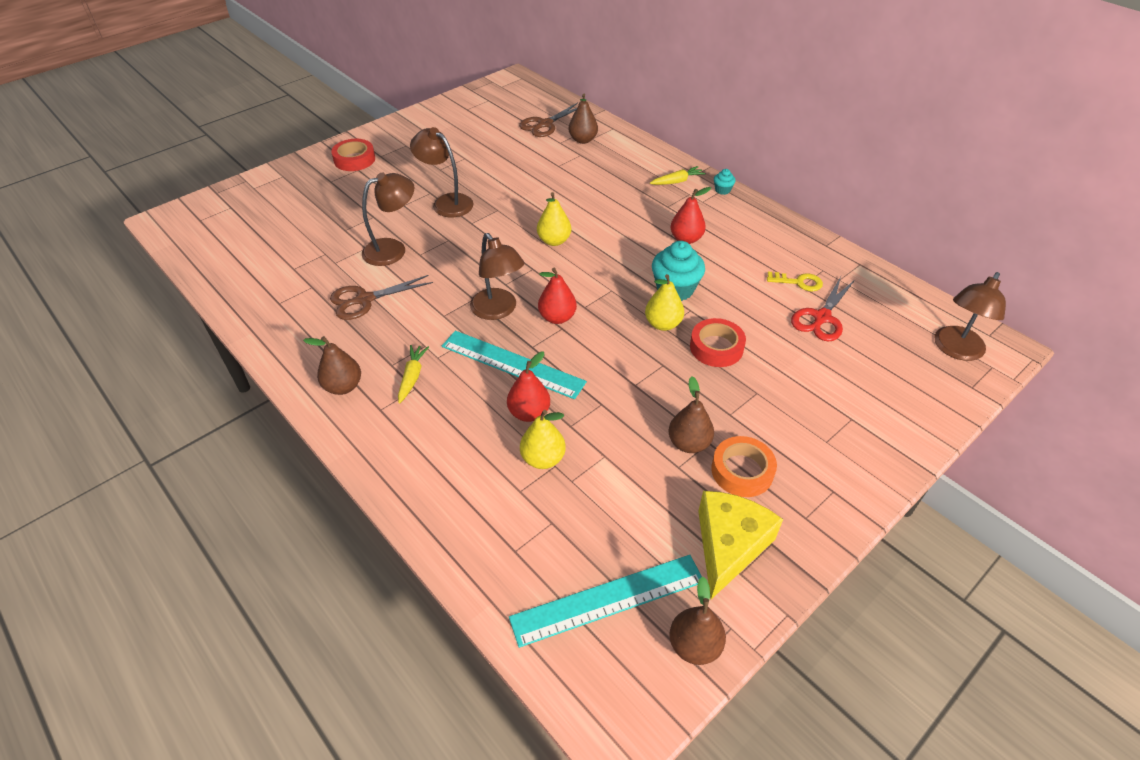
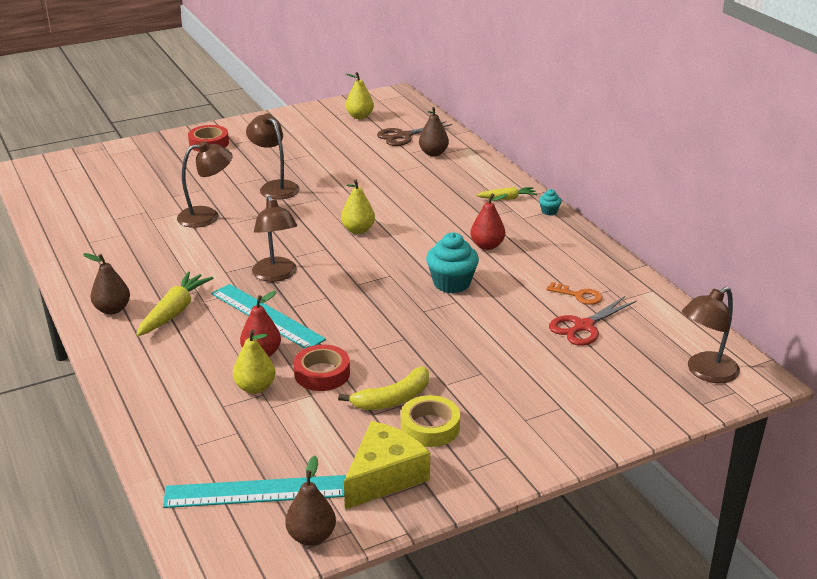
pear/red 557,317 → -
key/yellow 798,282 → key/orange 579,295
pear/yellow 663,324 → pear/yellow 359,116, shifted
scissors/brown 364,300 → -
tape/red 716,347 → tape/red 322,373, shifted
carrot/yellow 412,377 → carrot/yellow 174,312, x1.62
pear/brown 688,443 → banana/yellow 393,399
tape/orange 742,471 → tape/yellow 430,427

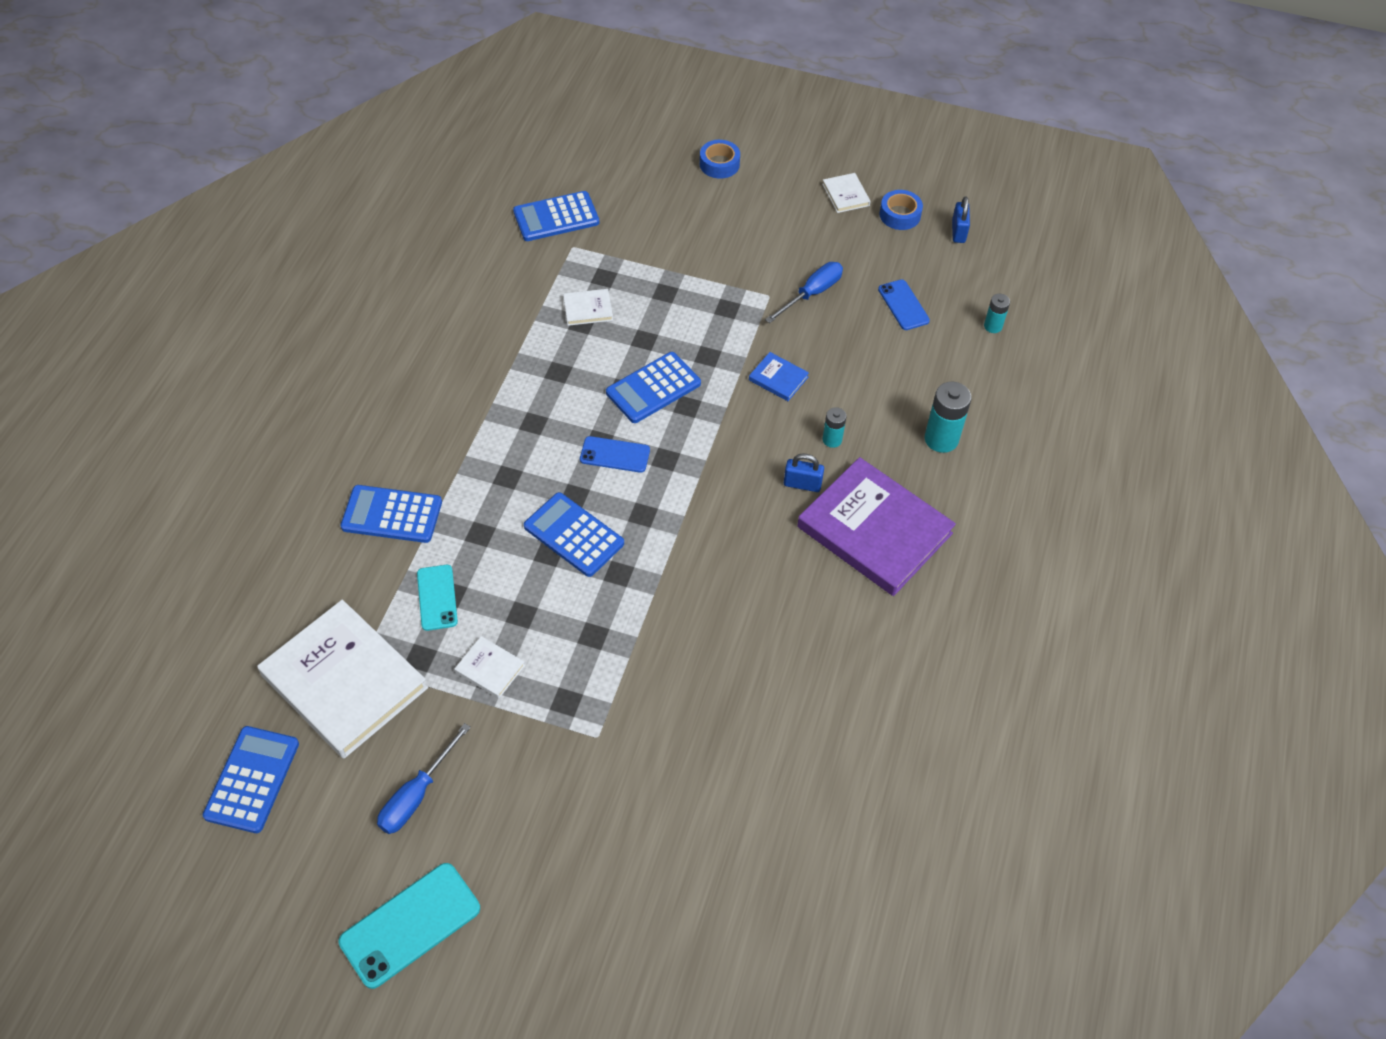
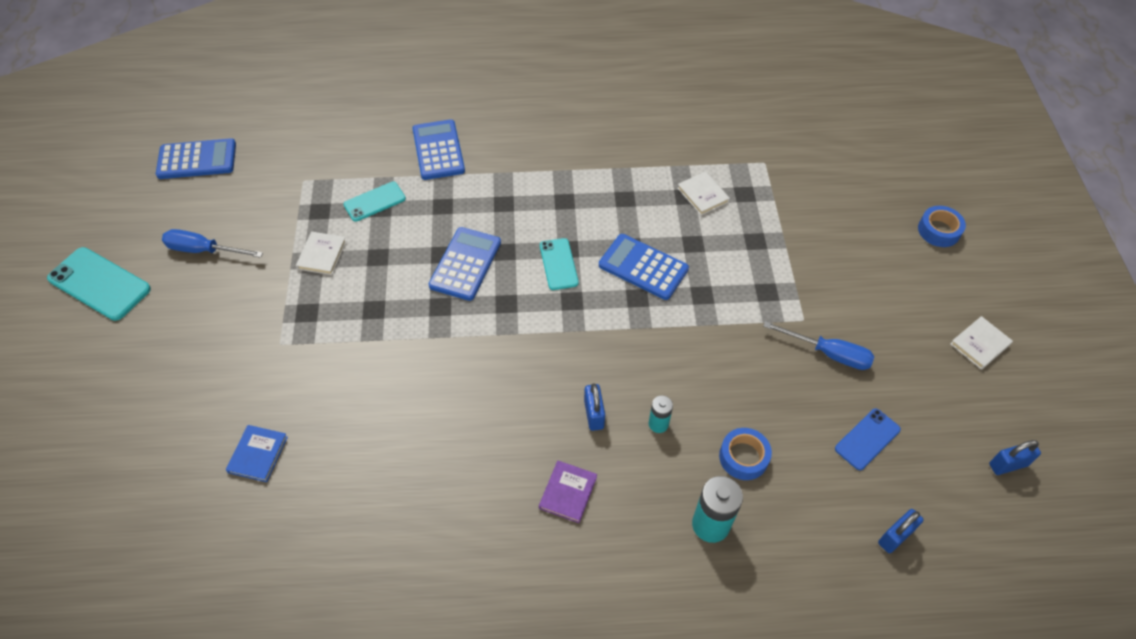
tape/blue 900,215 → tape/blue 743,457, shifted
calculator/blue 556,217 → -
battery/turquoise 993,326 → padlock/blue 895,536
book/blue 778,378 → book/blue 258,454, shifted
phone/blue 615,455 → phone/turquoise 558,264
book/purple 874,530 → book/purple 568,492, x0.42
book/white 344,682 → -

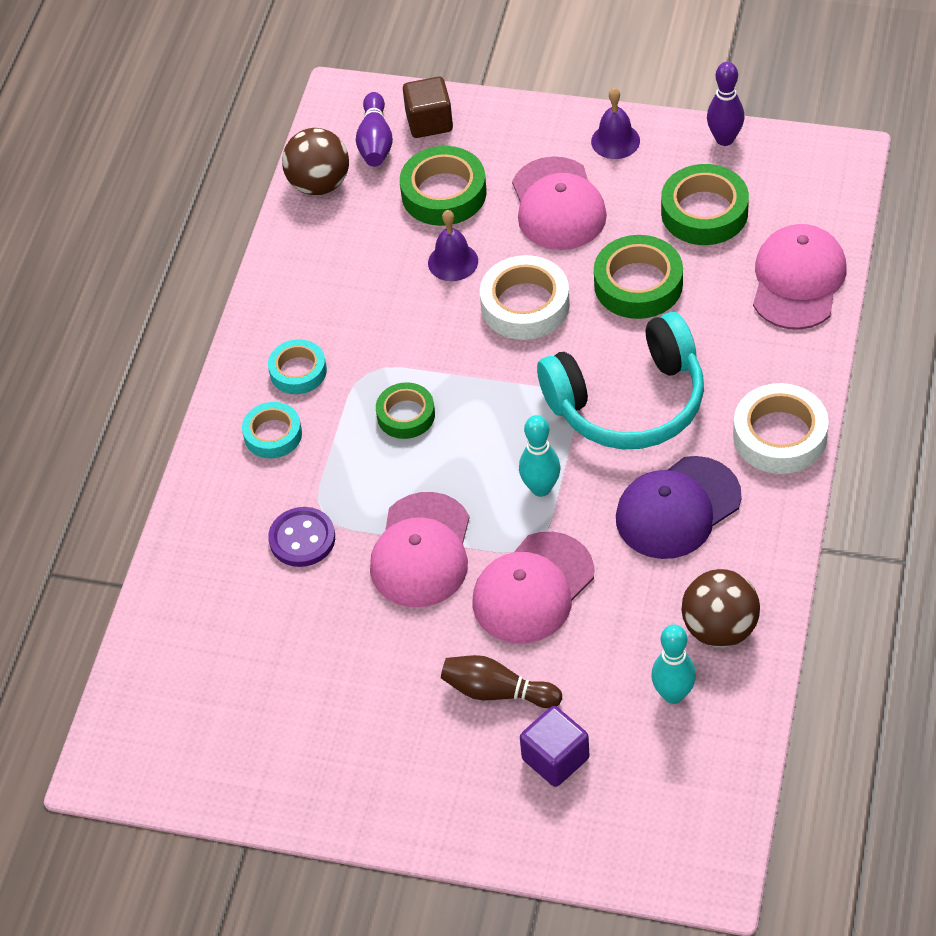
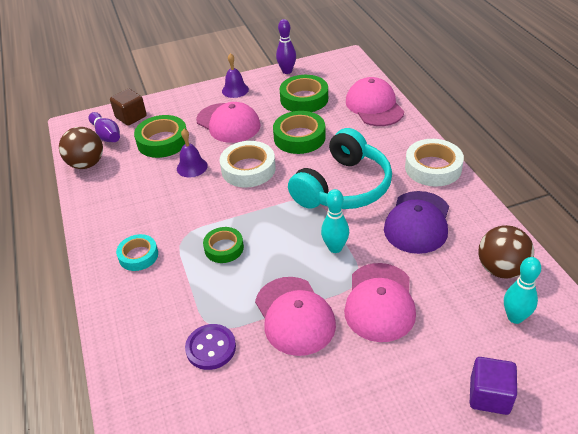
tape/turquoise 273,434 → -
bowling pin/brown 497,692 → -

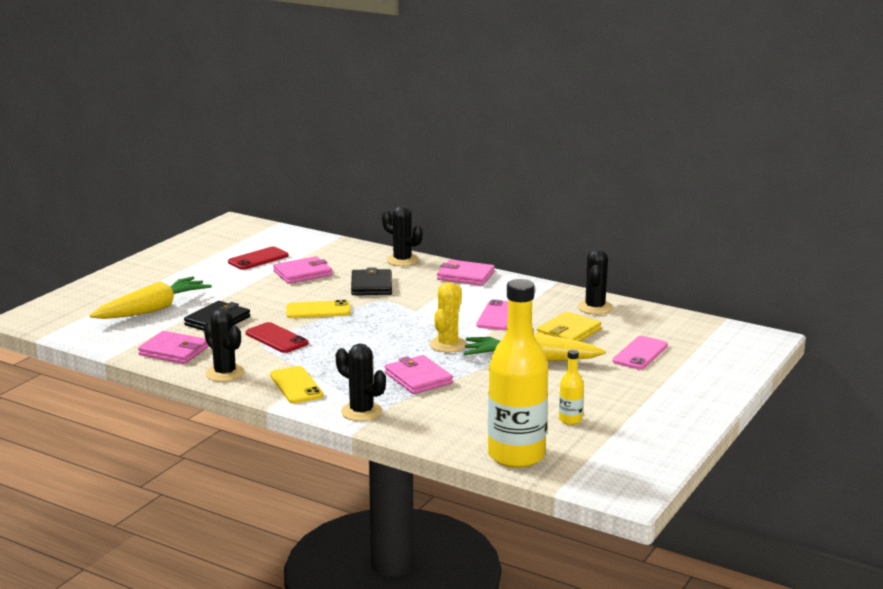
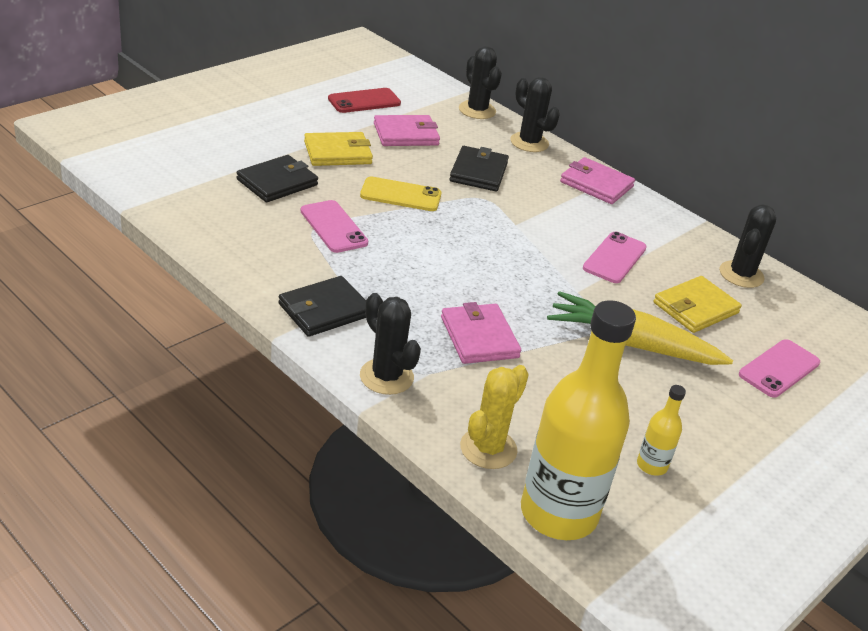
carrot/yellow 153,309 → -
cactus/yellow 448,345 → cactus/yellow 488,448, shifted
cactus/black 225,373 → cactus/black 477,110, shifted
phone/red 276,338 → phone/pink 333,227
wallet/pink 174,351 → -
phone/yellow 296,385 → wallet/black 324,310
- → wallet/yellow 337,153

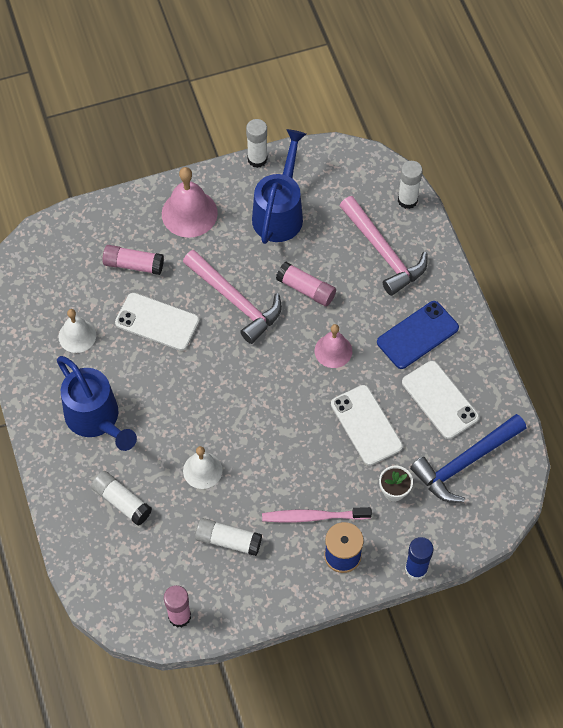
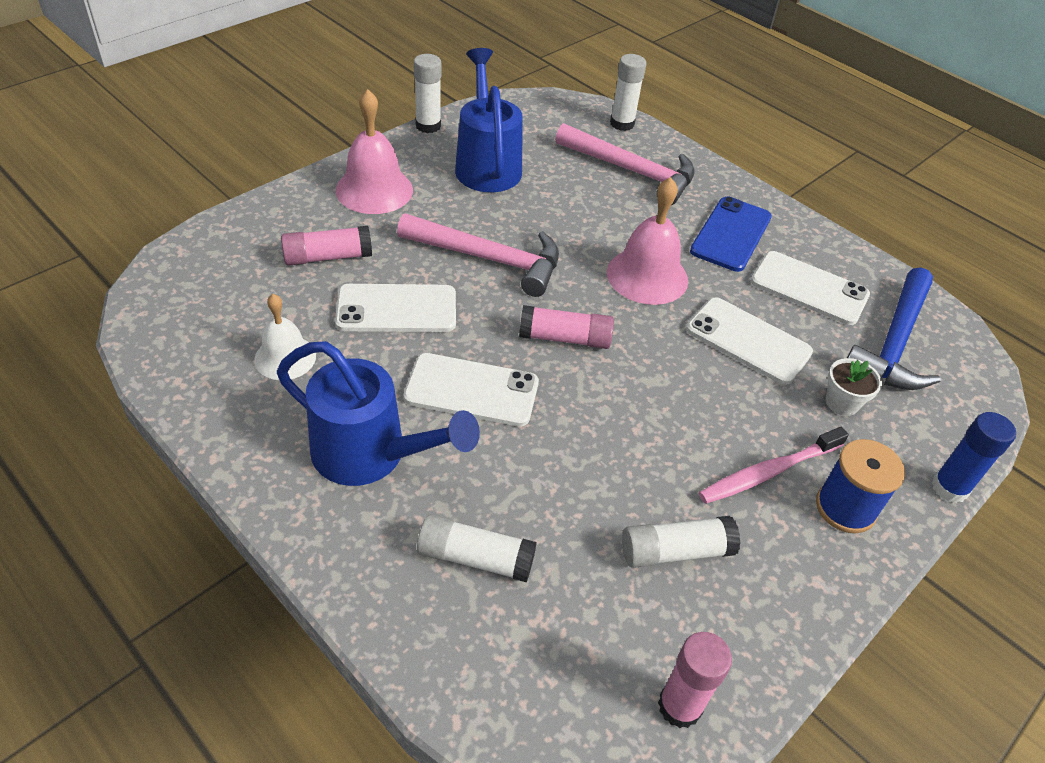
glue stick/pink 306,289 → glue stick/pink 565,338, shifted
bell/pink 333,351 → bell/pink 647,276, x1.55
bell/white 202,470 → -
- → phone/white 471,390

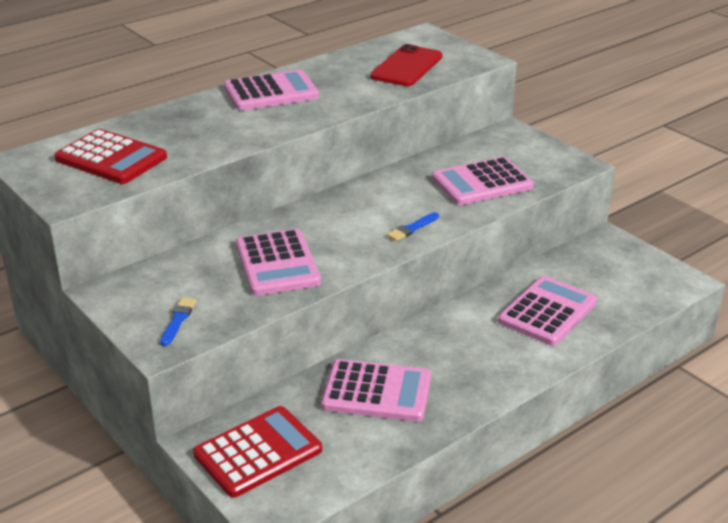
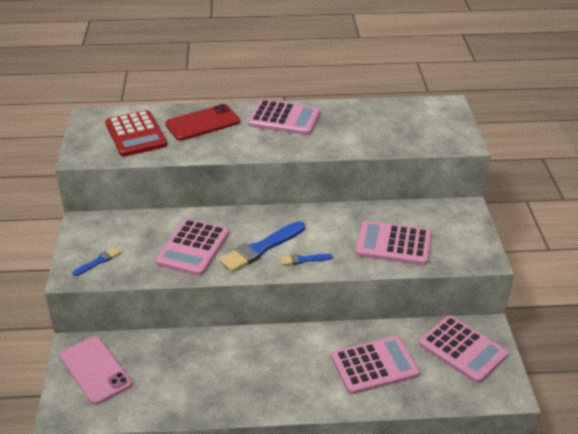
phone/red 406,66 → phone/red 202,123, shifted
calculator/pink 377,392 → calculator/pink 462,349, shifted
calculator/red 258,452 → phone/pink 95,370
- → brush/blue 261,248

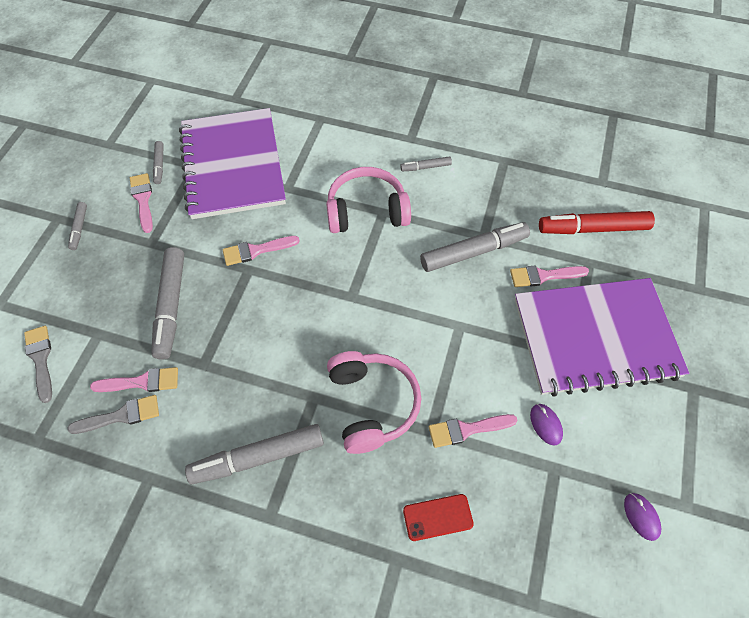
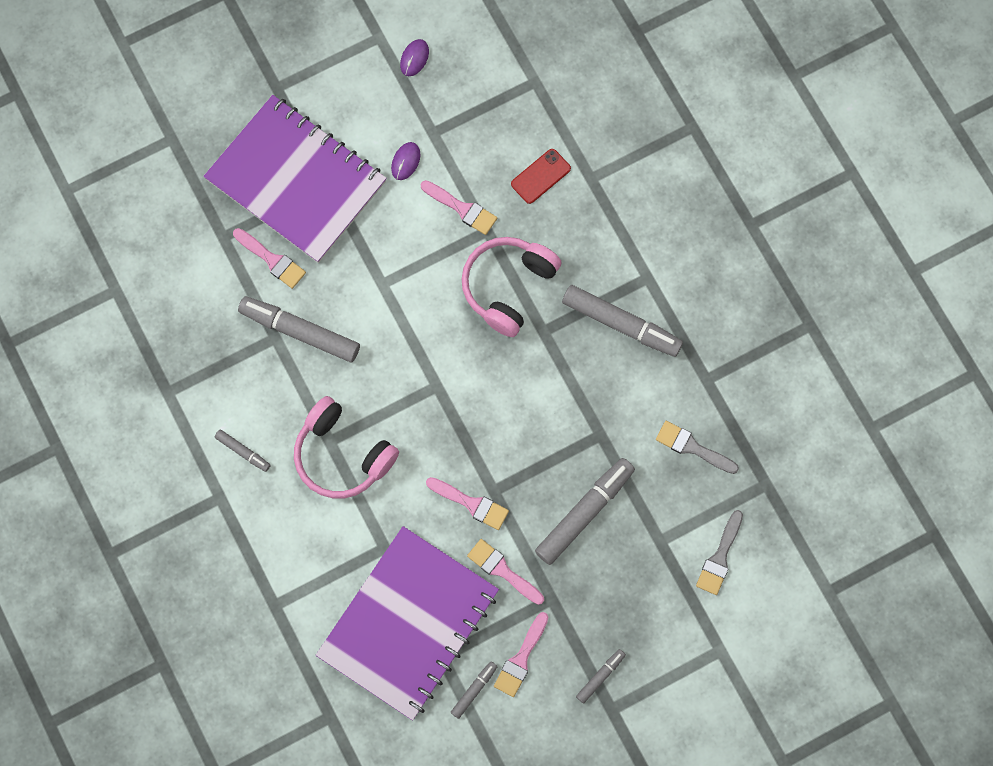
marker/red 593,229 → -
brush/pink 141,382 → brush/pink 502,570, shifted
phone/red 437,517 → phone/red 540,176, 75 degrees counterclockwise

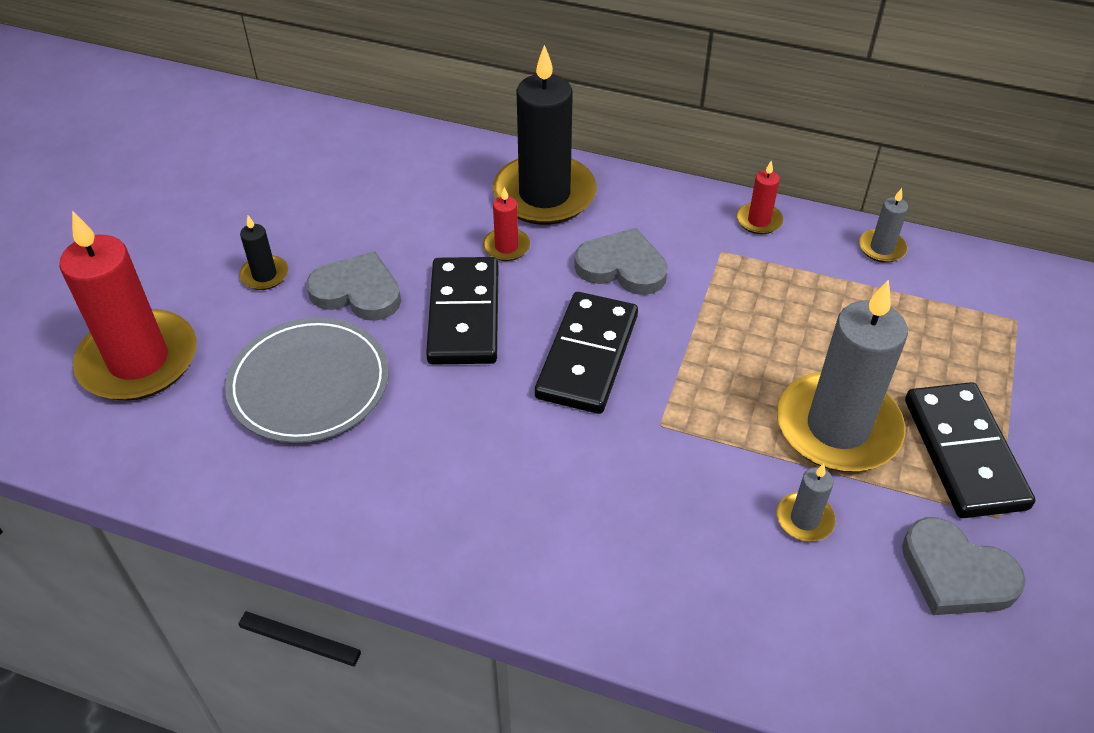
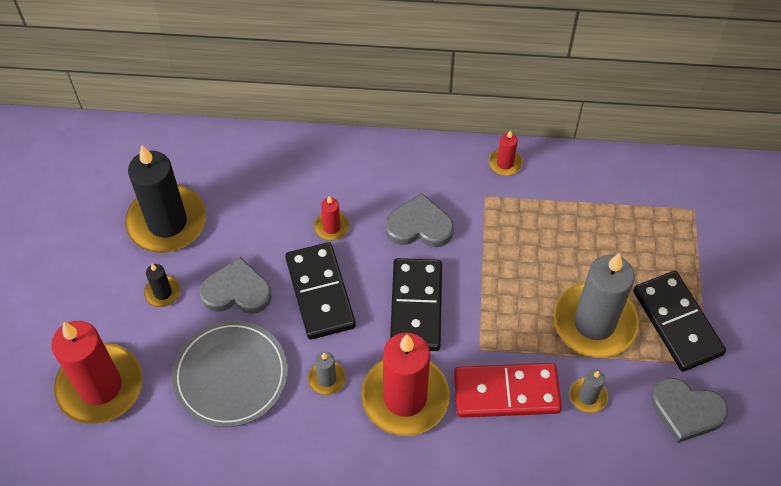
candle/black 544,194 → candle/black 167,222, shifted
candle/grey 881,248 → candle/grey 327,379, shifted
- → candle/red 405,397
- → domino/red 506,393

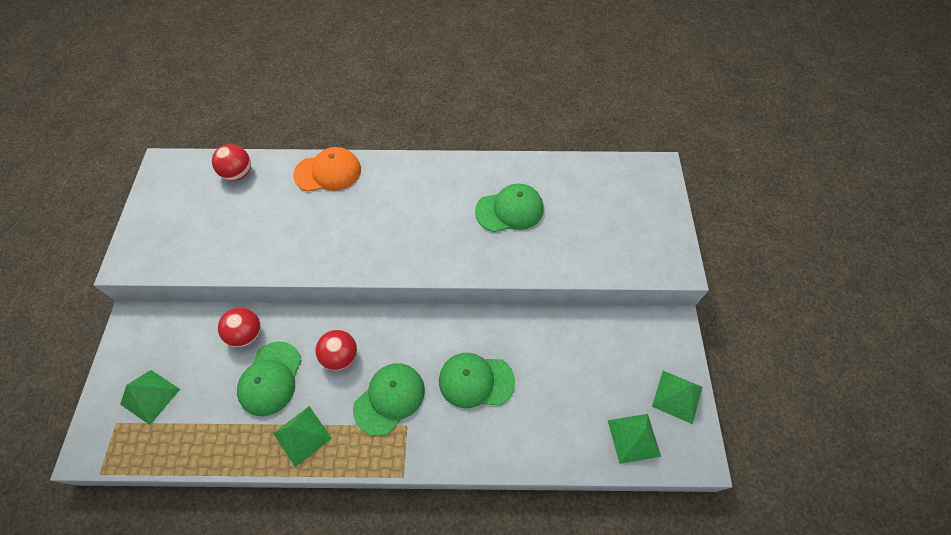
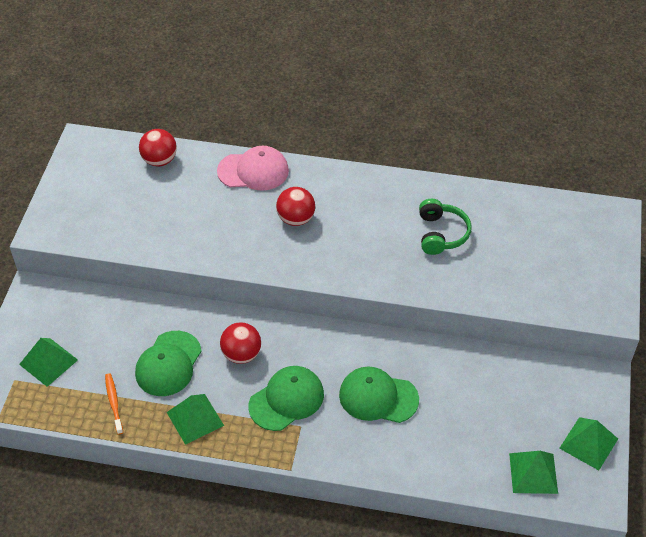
cap/orange 328,172 → cap/pink 253,171
cap/green 509,210 → headphones/green 441,234
ball/red 246,334 → ball/red 296,219, shifted
- → toothbrush/orange 114,403

